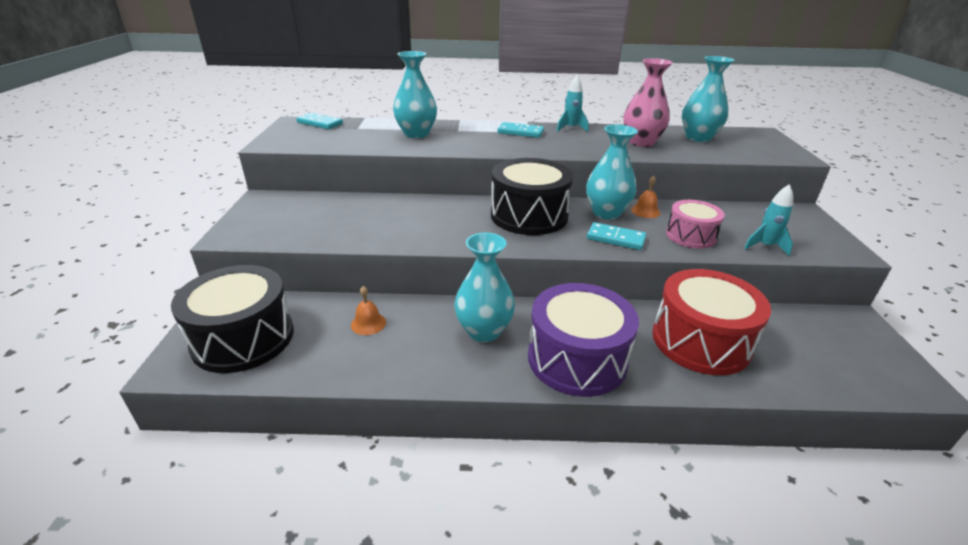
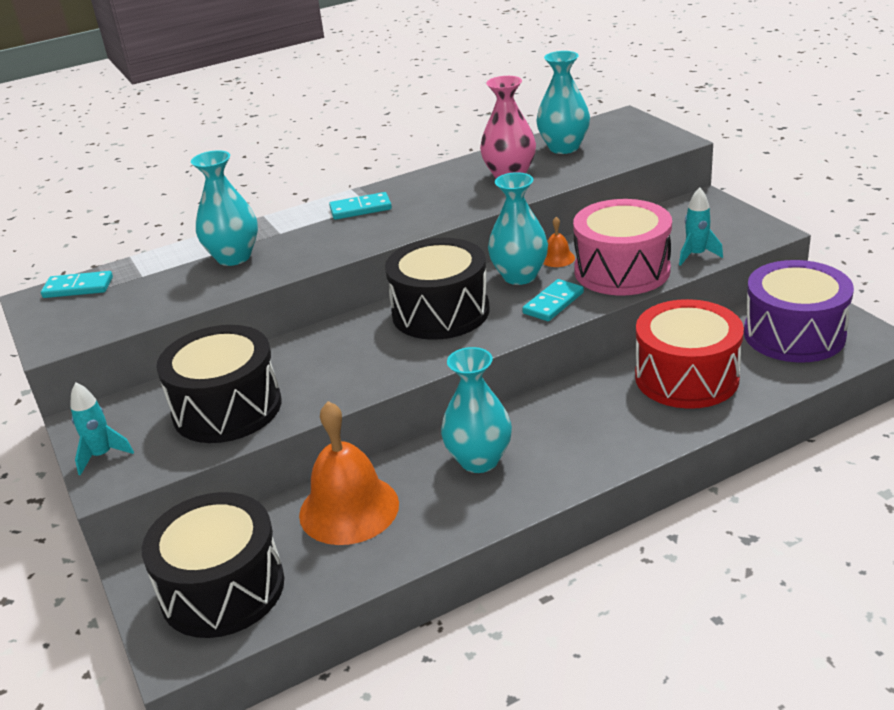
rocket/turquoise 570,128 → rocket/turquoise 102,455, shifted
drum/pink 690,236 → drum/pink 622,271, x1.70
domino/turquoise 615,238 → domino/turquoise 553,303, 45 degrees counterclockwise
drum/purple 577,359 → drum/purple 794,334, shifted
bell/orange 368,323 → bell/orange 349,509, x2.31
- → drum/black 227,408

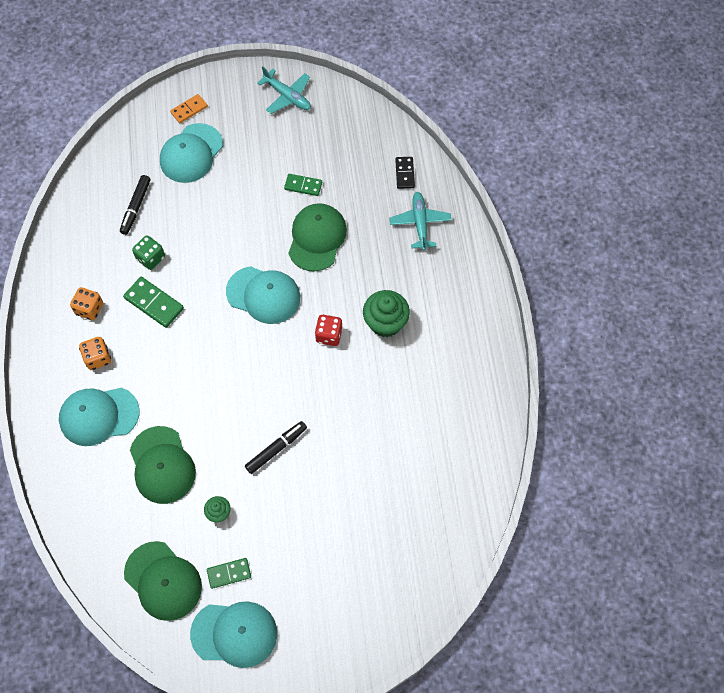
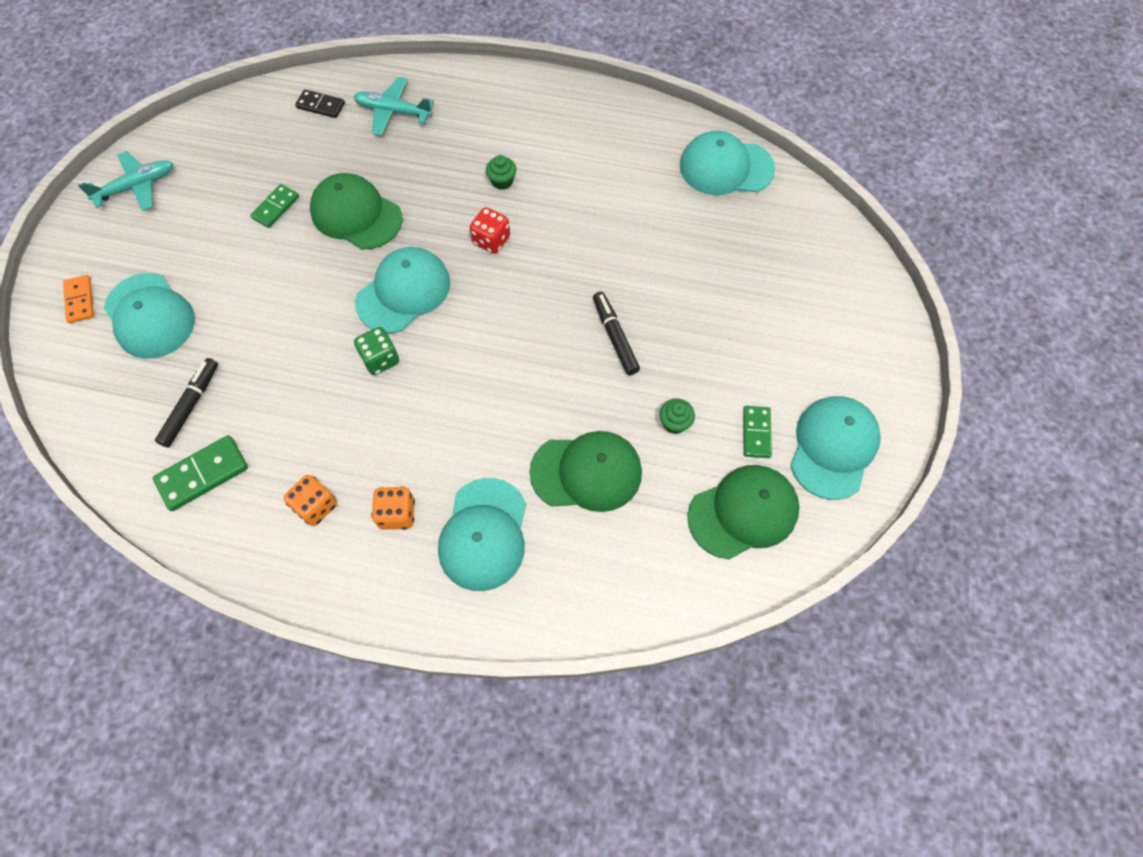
marker/black 136,207 → marker/black 191,405, 105 degrees counterclockwise
dice/green 150,258 → dice/green 380,359, shifted
domino/green 154,303 → domino/green 203,474, shifted
cupcake/green 385,323 → cupcake/green 502,181, x0.53
- → cap/turquoise 726,167

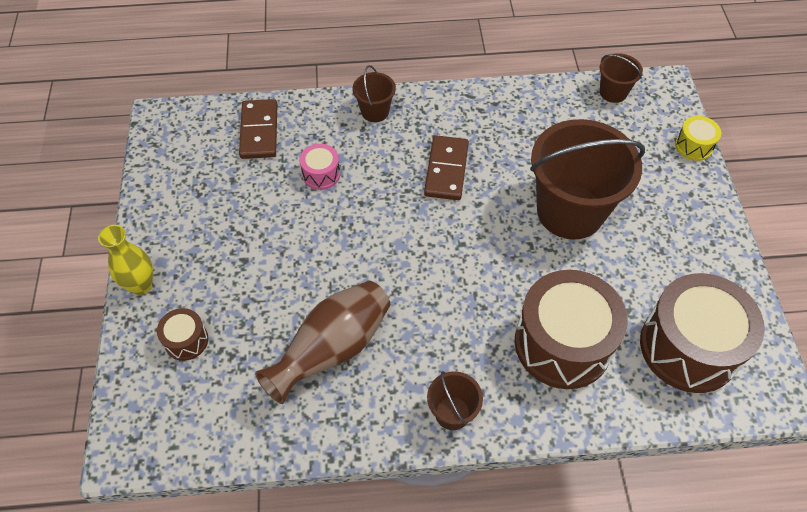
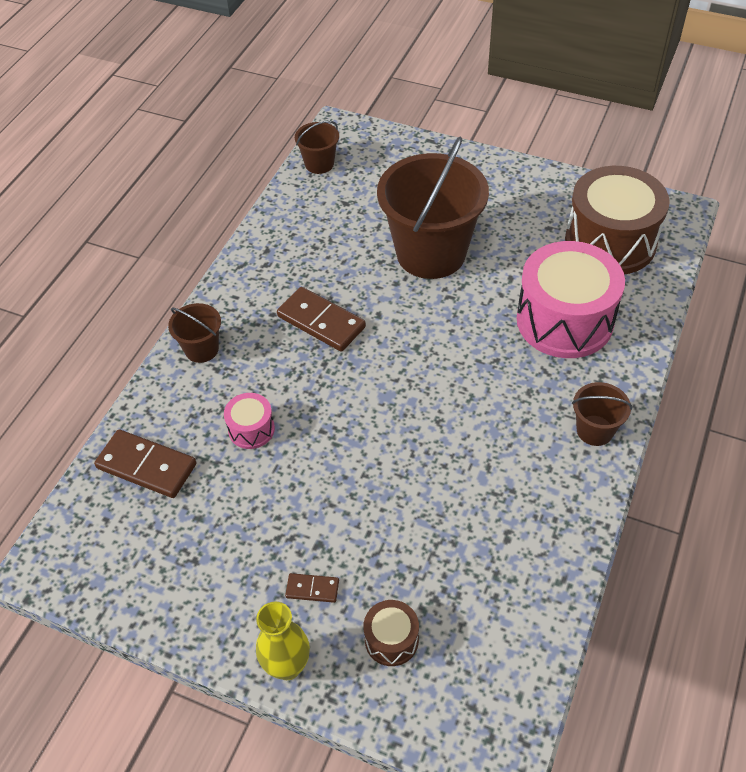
drum/yellow 693,146 → -
drum/brown 562,343 → drum/pink 564,320
vase/brown 332,349 → -
- → domino/brown 312,589

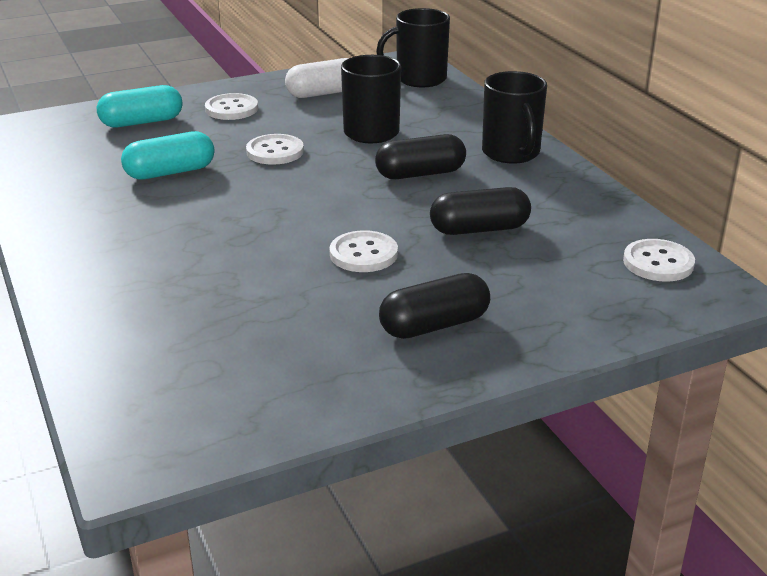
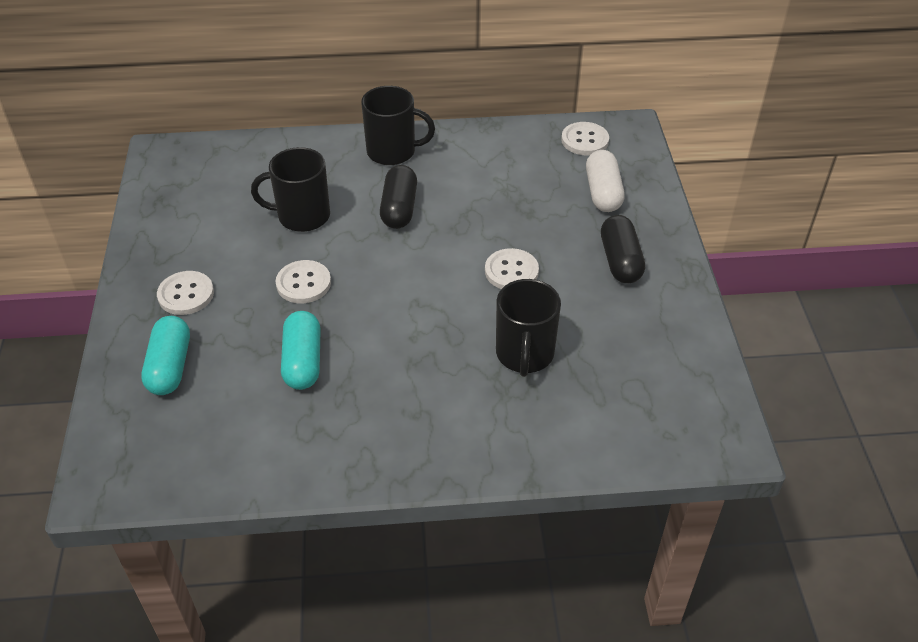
mug/black 419,79 → mug/black 524,354, shifted
capsule/white 324,93 → capsule/white 603,192, shifted
capsule/black 479,229 → -

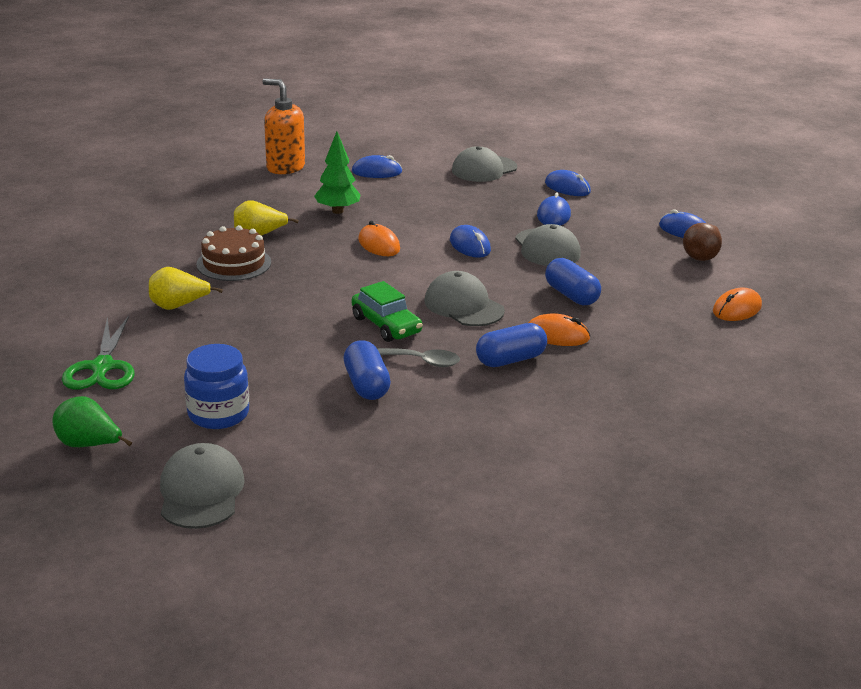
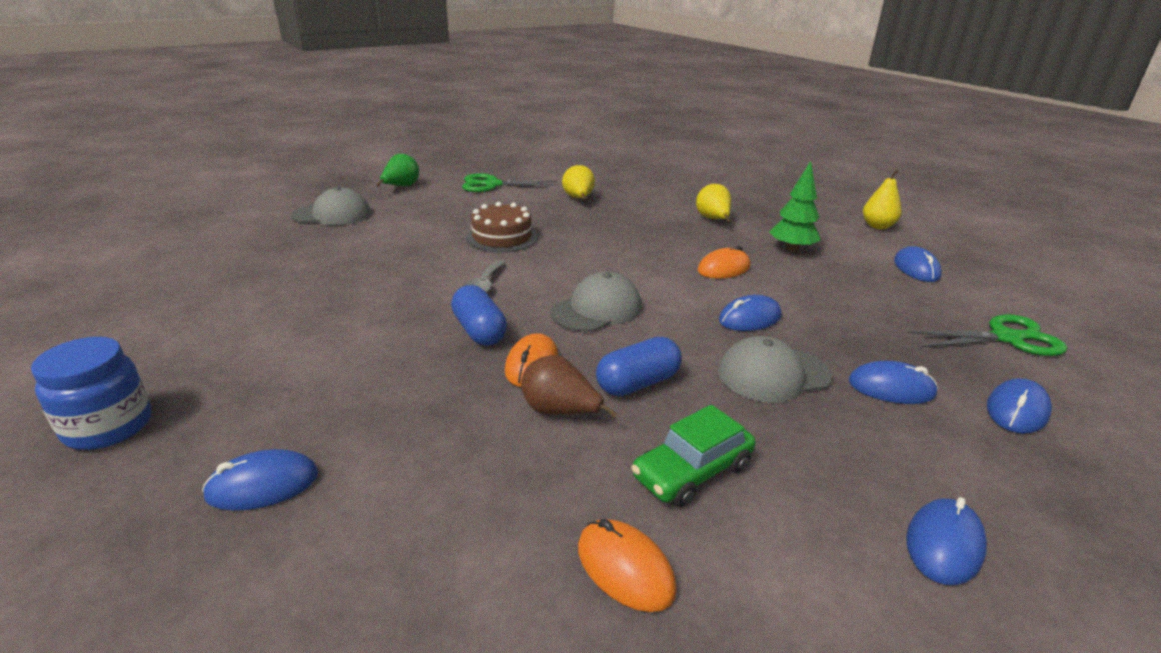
soap dispenser/orange 285,167 → pear/yellow 877,226
cap/grey 484,169 → scissors/green 1007,338
pear/brown 701,256 → pear/brown 560,412, shifted
cake/brown 234,263 → cake/brown 502,237, shifted
car/green 386,325 → car/green 692,472, shifted
capsule/blue 366,385 → -
jar/blue 218,414 → jar/blue 108,427, shifted
- → mouse/blue 263,485

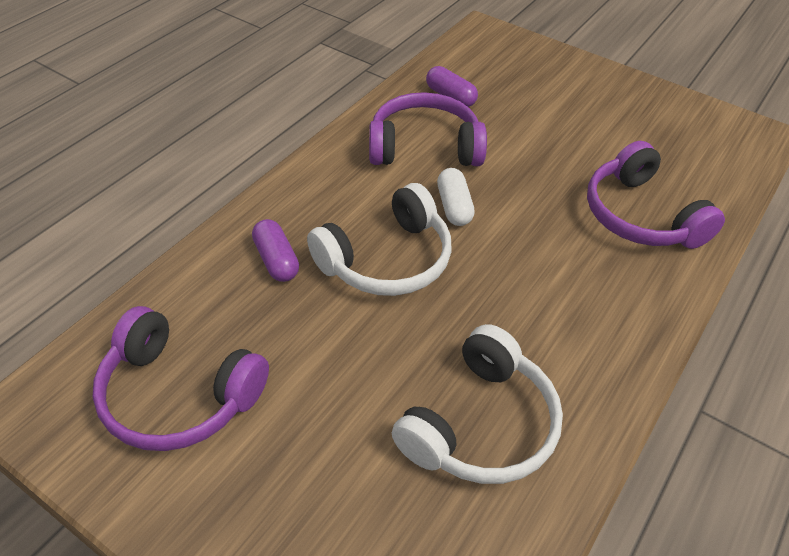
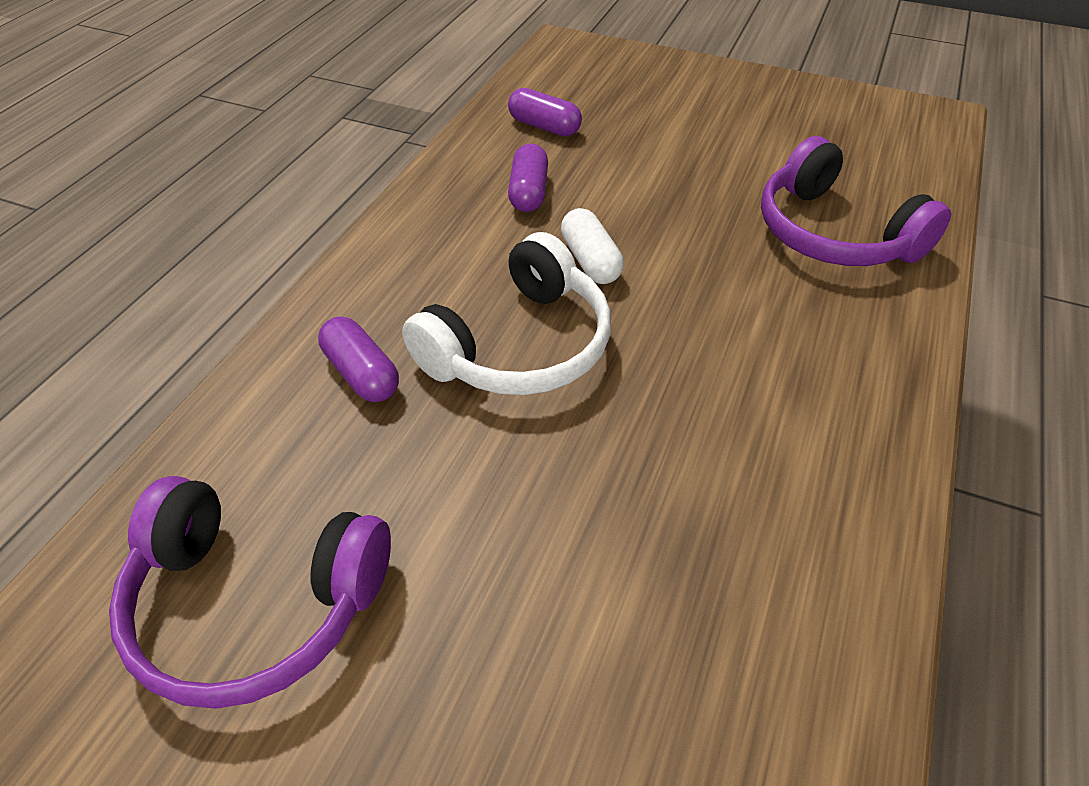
headphones/purple 424,147 → capsule/purple 528,192
headphones/white 480,424 → -

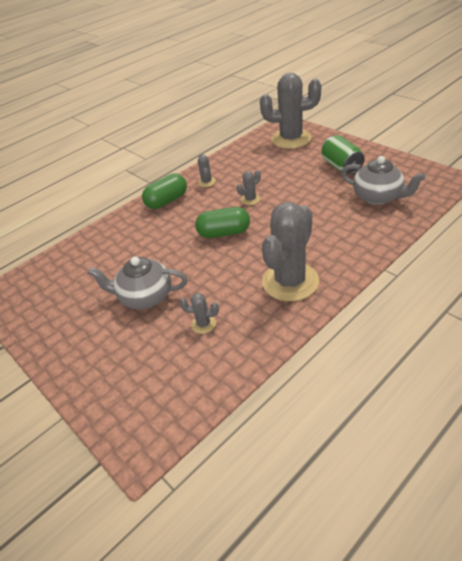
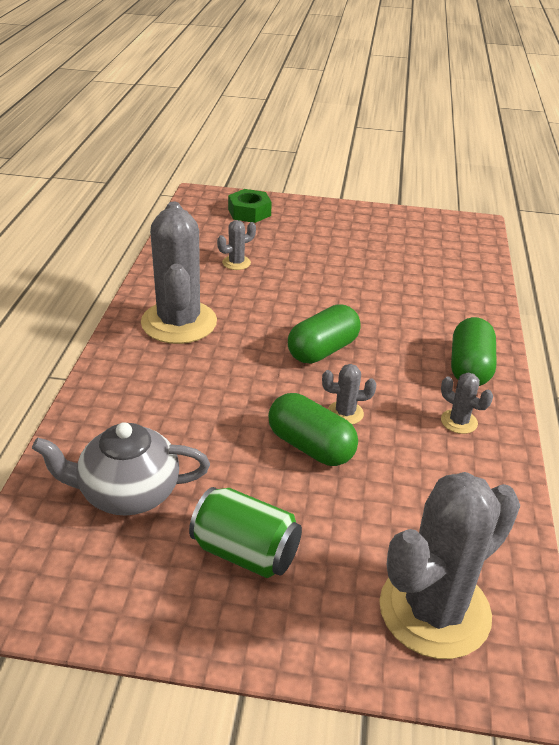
cactus/grey 250,199 → cactus/grey 345,413, 75 degrees clockwise
teapot/grey 145,297 → -
- → nut/green 249,212
- → capsule/green 310,446

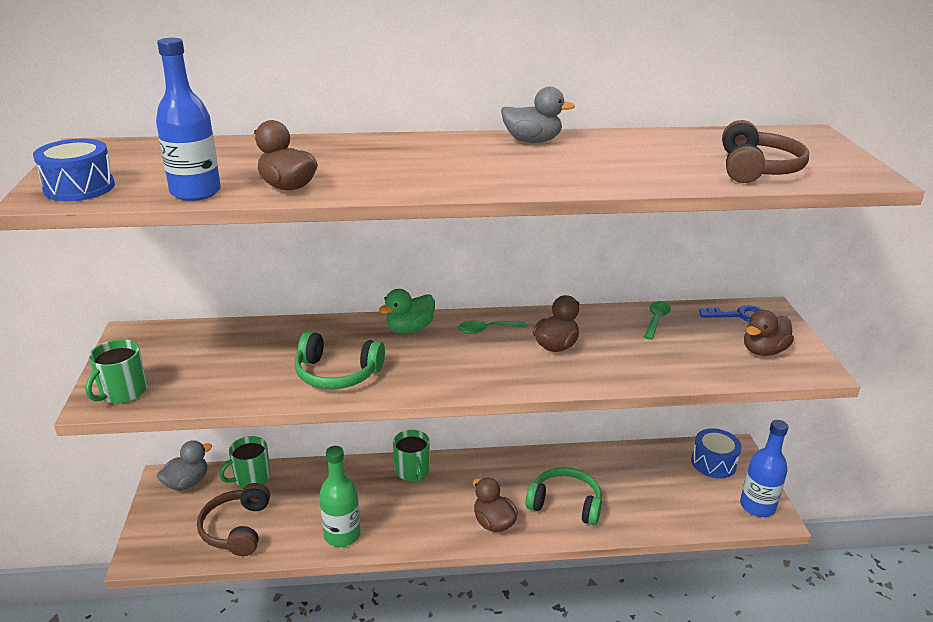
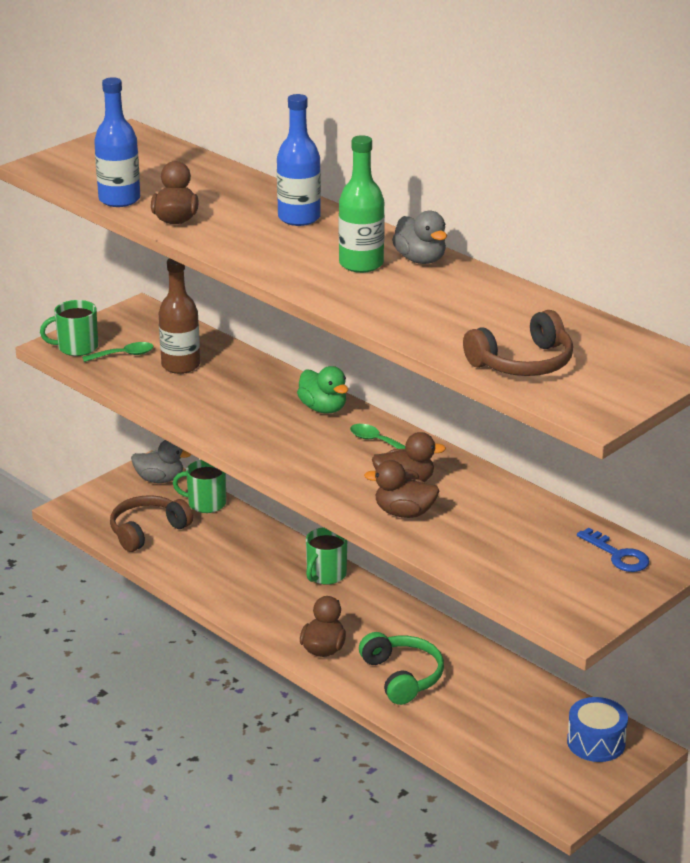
drum/blue 79,188 → -
duck/green 409,329 → duck/green 323,408, 135 degrees counterclockwise
spoon/green 656,320 → spoon/green 123,355, shifted
duck/brown 763,351 → duck/brown 404,513, shifted
headphones/green 337,373 → -
bottle/blue 757,506 → bottle/blue 299,218, shifted
bottle/green 342,535 → bottle/green 361,264, shifted
- → bottle/brown 180,365

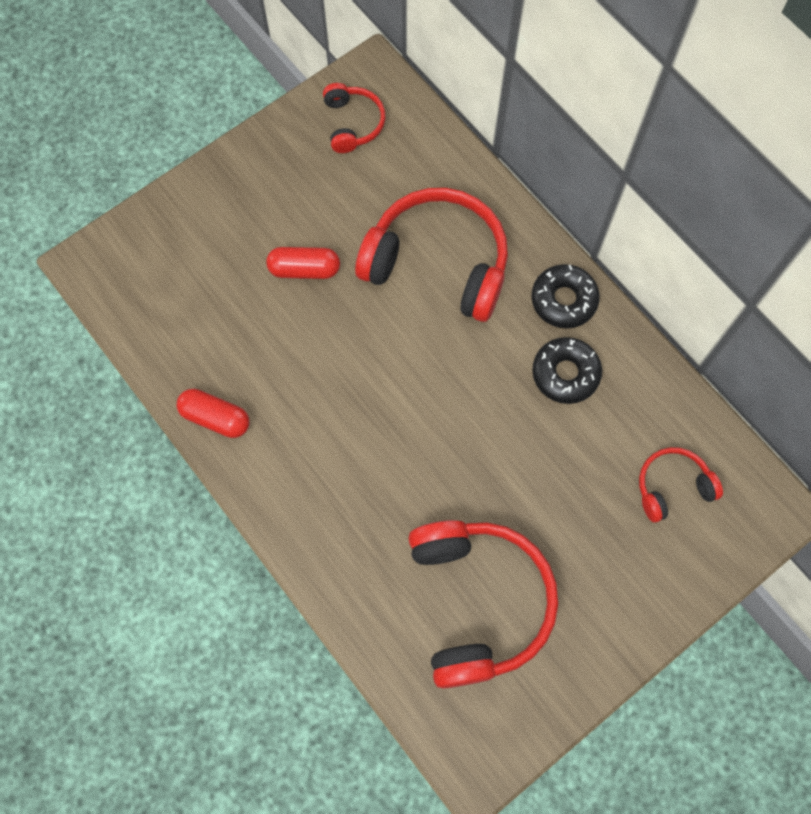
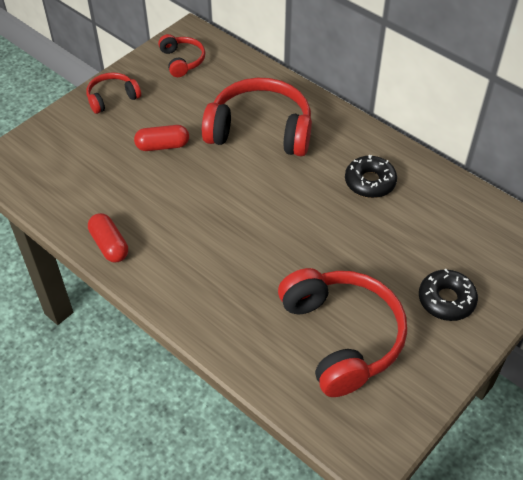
donut/black 563,300 → donut/black 446,300, shifted
capsule/red 215,418 → capsule/red 109,245, 45 degrees clockwise
headphones/red 672,486 → headphones/red 112,98, shifted

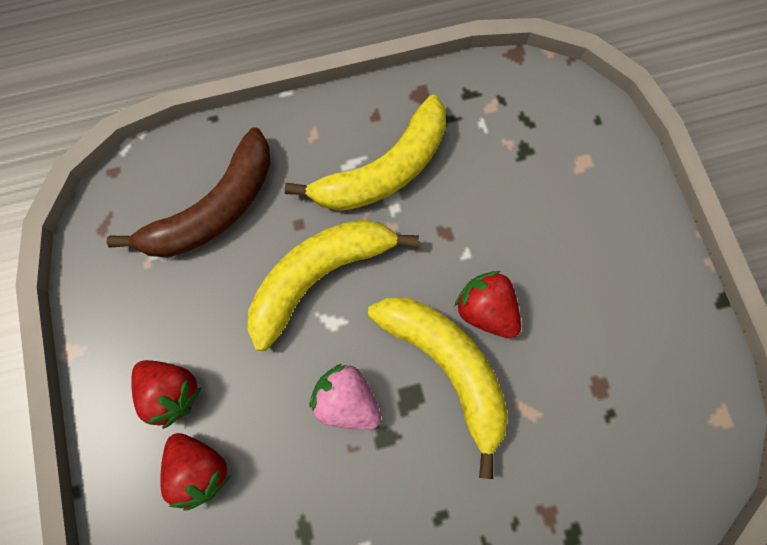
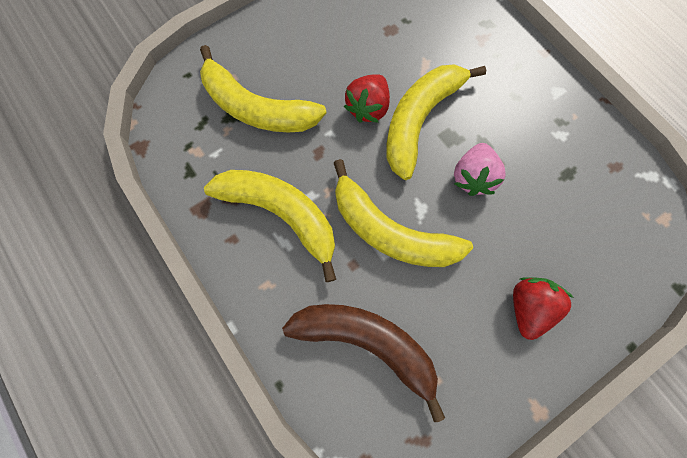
strawberry/red 199,469 → -
- → banana/yellow 257,108

